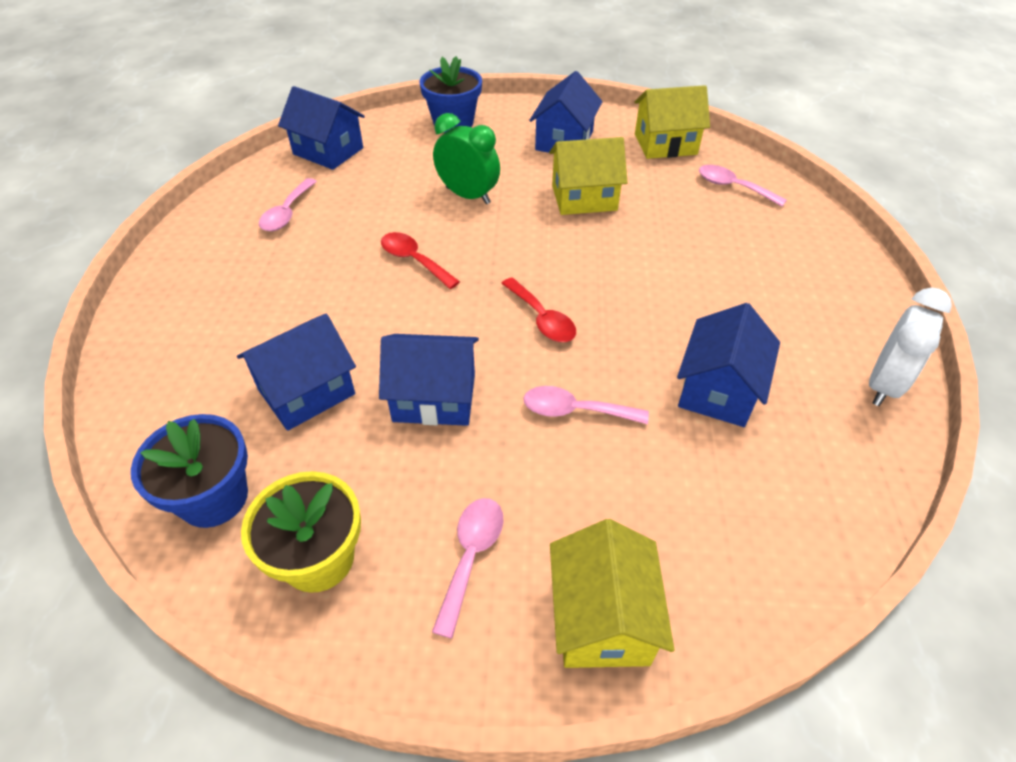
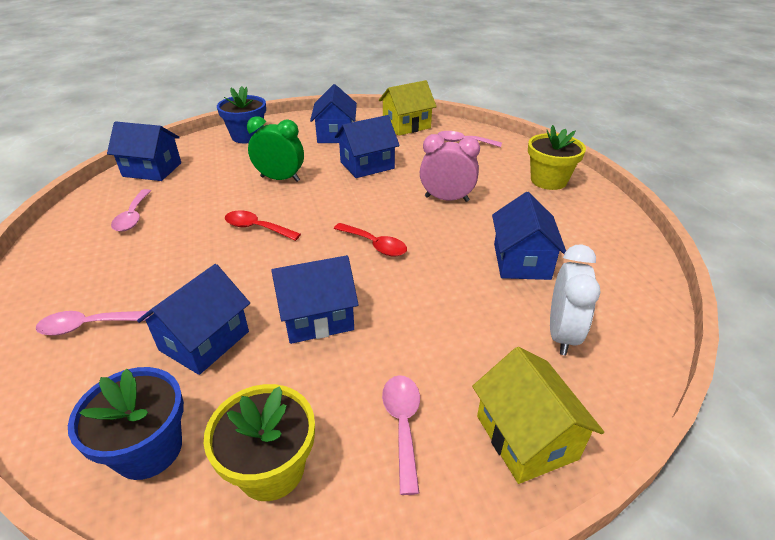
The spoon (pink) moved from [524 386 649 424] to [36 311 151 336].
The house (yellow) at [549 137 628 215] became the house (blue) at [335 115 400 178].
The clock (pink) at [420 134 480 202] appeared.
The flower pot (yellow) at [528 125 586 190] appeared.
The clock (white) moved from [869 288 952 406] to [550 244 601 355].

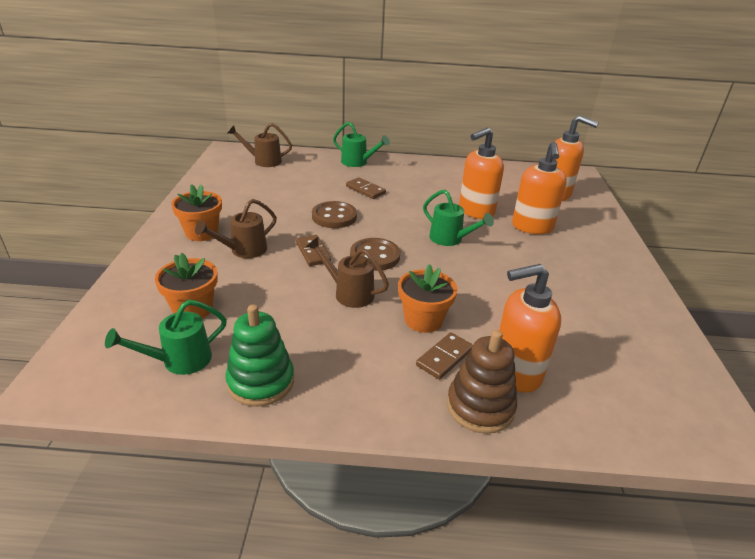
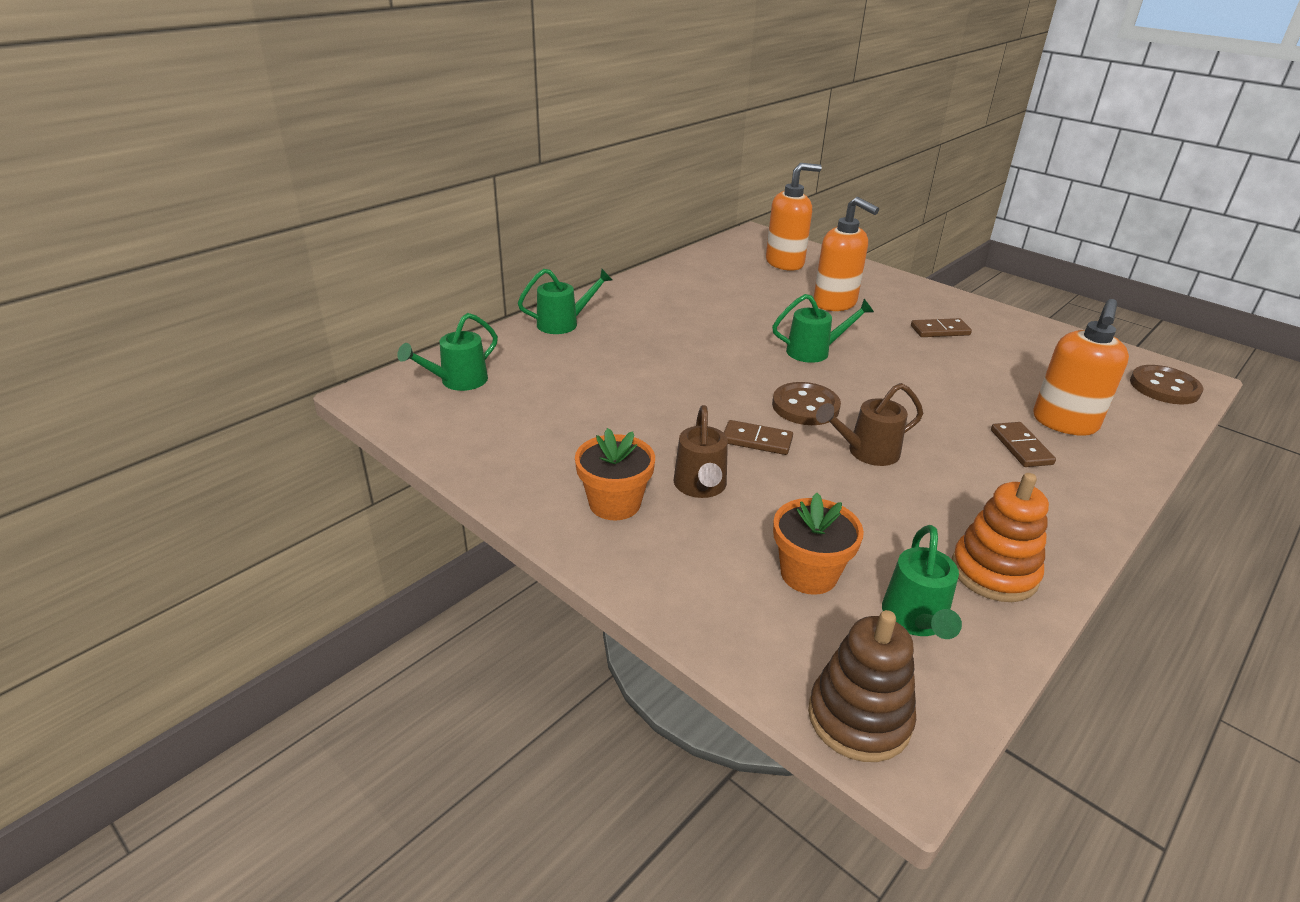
The watering can (brown) at [228 123 292 167] became the watering can (green) at [397 313 498 391].
The stacking toy (brown) moved from [447 330 517 434] to [808 610 916 762].
The domino (brown) moved from [346 177 386 199] to [911 318 972 337].
The stacking toy (green) at [225 304 294 407] became the stacking toy (orange) at [952 473 1049 602].
The button (brown) moved from [312 201 357 228] to [1130 365 1204 404].
The flower pot (orange) at [398 264 457 333] disappeared.
The soap dispenser (orange) at [459 127 504 219] disappeared.

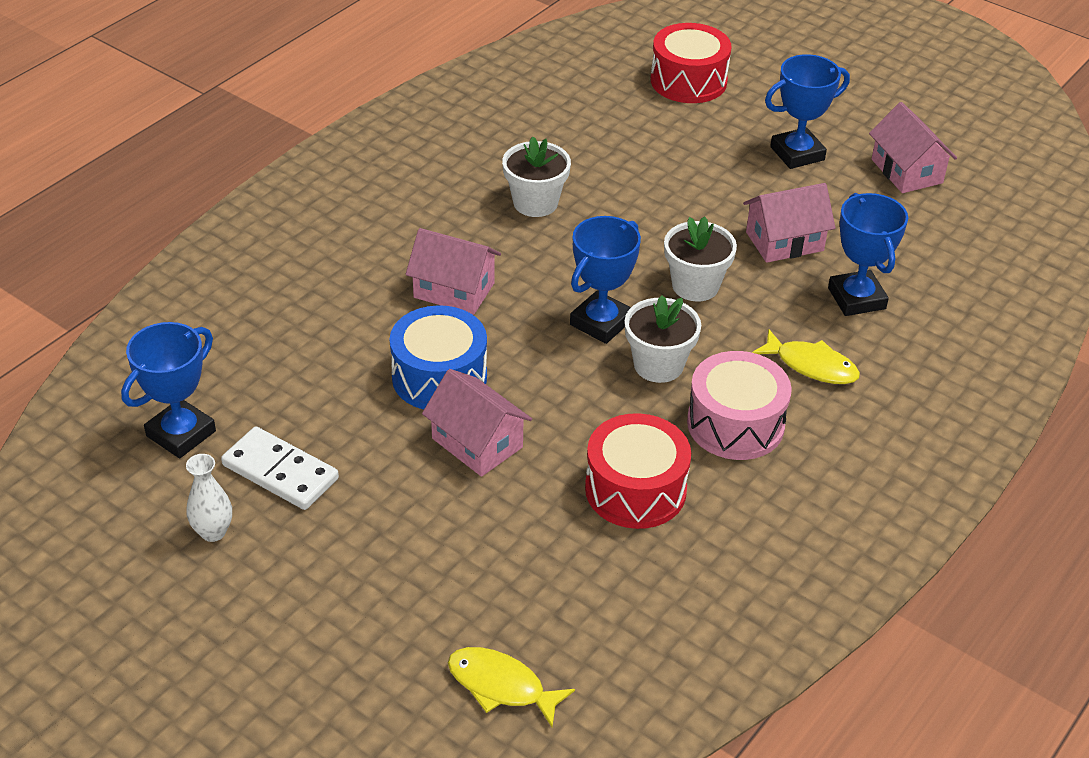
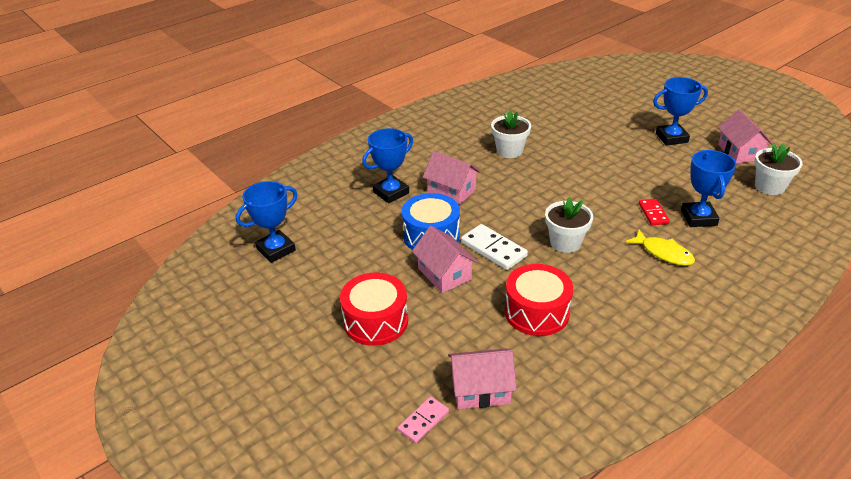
The drum (red) moved from [651 23 732 103] to [340 273 408 346].
The trophy (blue) moved from [570 216 641 344] to [362 128 413 203].
The fish (yellow) at [448 647 575 727] was replaced by the domino (pink) at [398 396 449 443].
The house (pink) moved from [743 183 835 263] to [448 348 517 409].
The domino (white) moved from [221 426 339 510] to [461 224 528 270].
The domino (red) at [639 198 670 225] appeared.
The flower pot (white) moved from [664 216 737 301] to [754 143 803 195].
The vase (white) at [186 454 232 542] disappeared.
The drum (pink) at [687 351 792 460] disappeared.

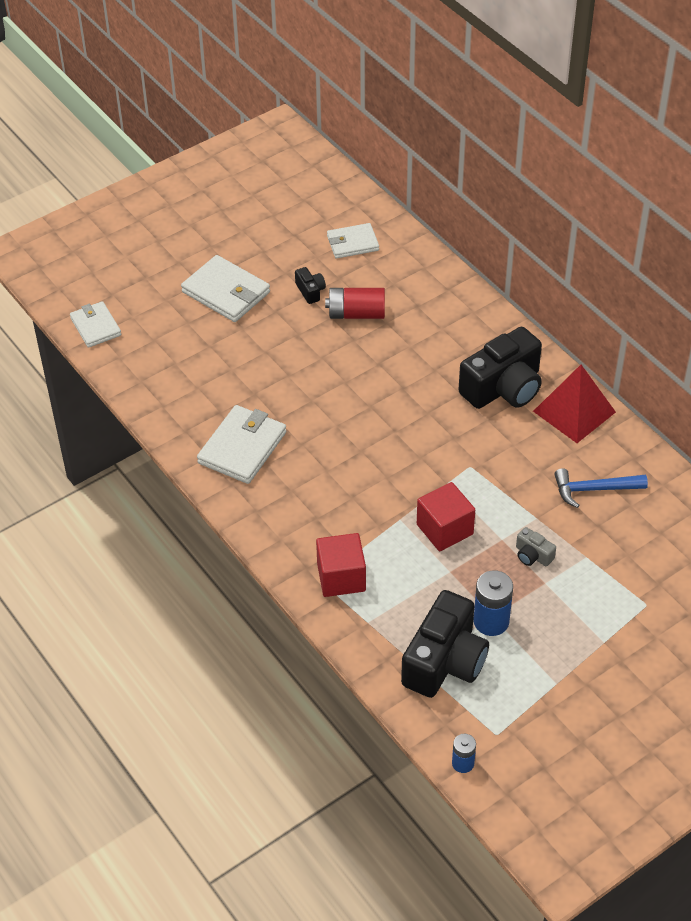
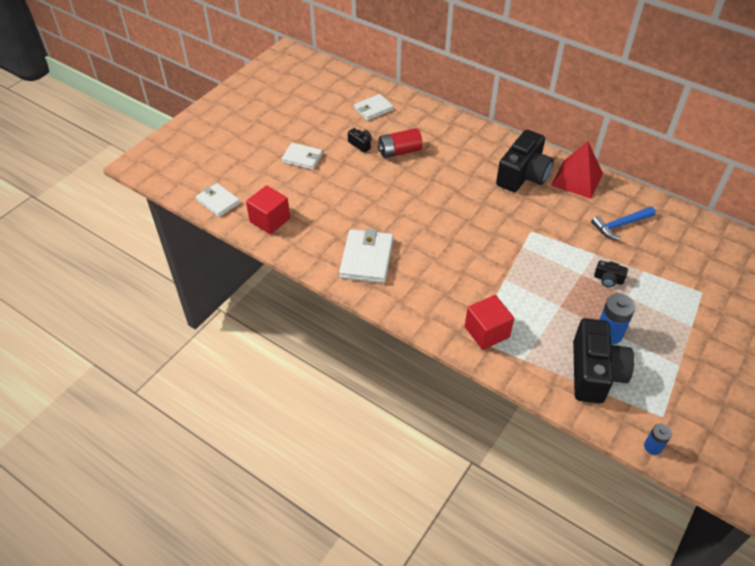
The cube (red) moved from [417 482 475 551] to [246 185 290 234].
The wallet (white) at [181 255 270 322] changed to 0.65 times the size.
The camera (grey) at [516 527 556 566] became the camera (black) at [594 260 628 287].

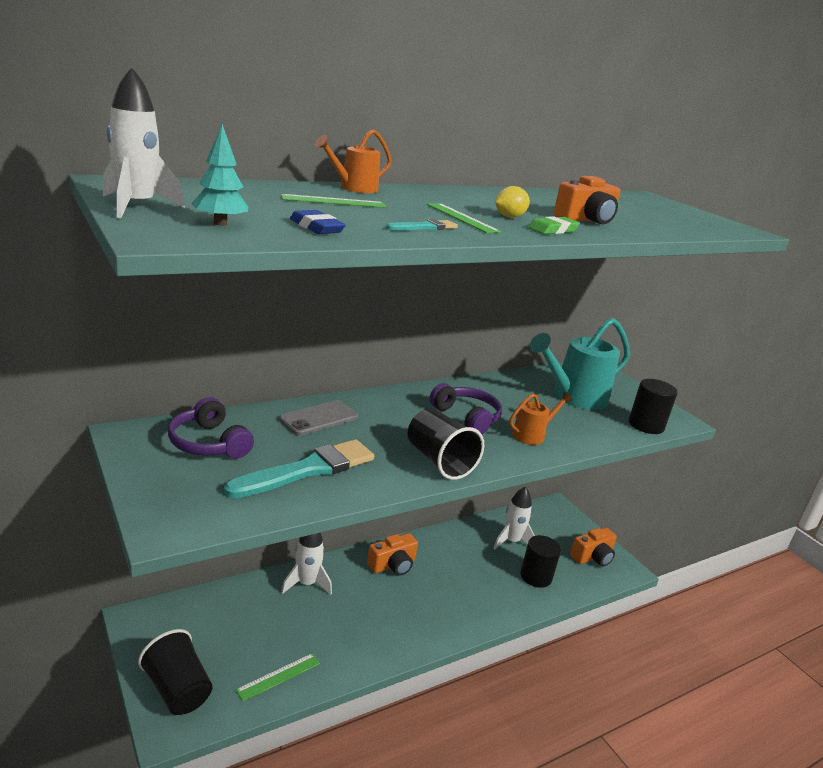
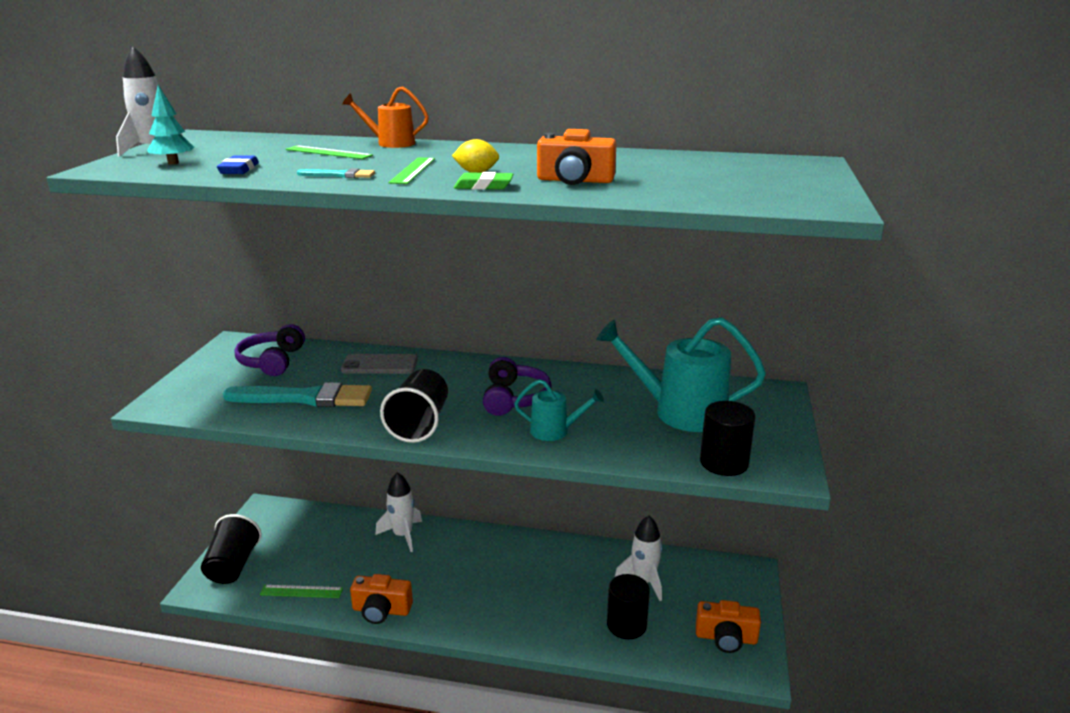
The camera (orange) moved from [367 533 418 576] to [350 574 413 624].
The watering can (orange) at [509 392 572 445] became the watering can (turquoise) at [514 379 604 441].

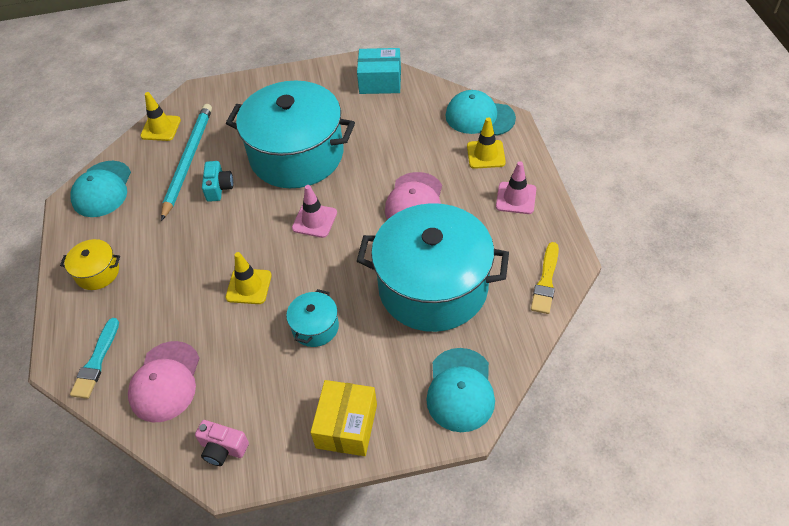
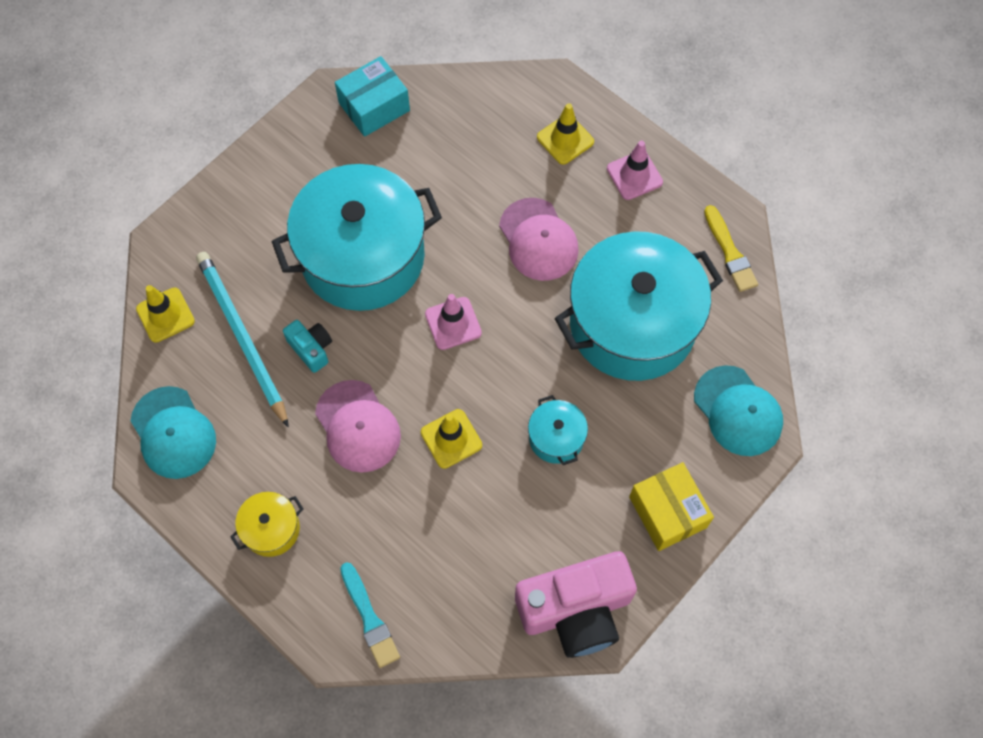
The cap (pink) moved from [128 341 200 422] to [315 380 401 473].
The camera (pink) at [195 420 249 466] changed to 2.12 times the size.
The cap (turquoise) at [445 90 516 136] disappeared.

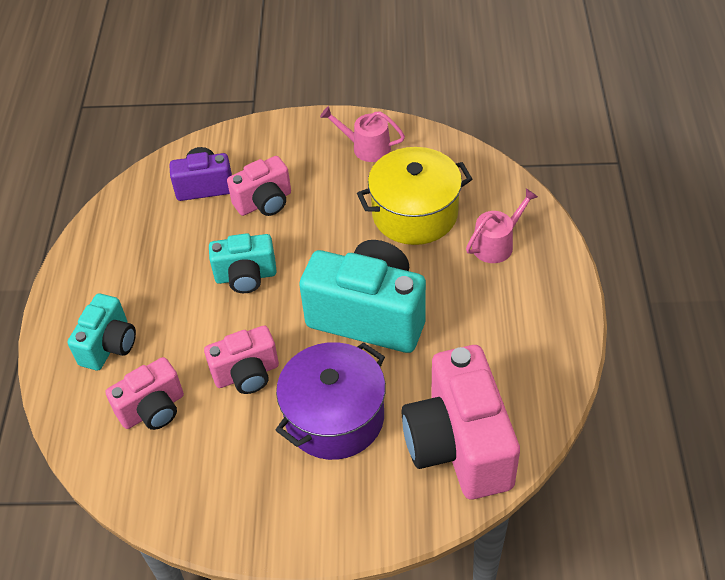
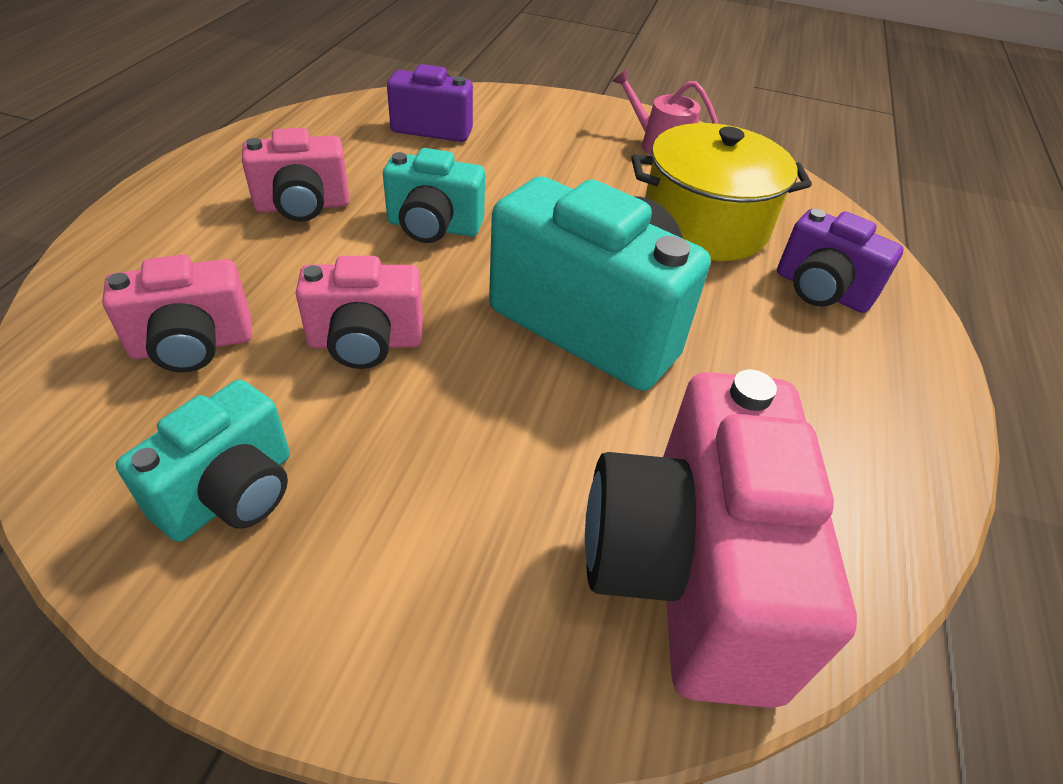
The camera (turquoise) moved from [68 293 136 370] to [116 380 290 542].
The camera (pink) moved from [227 156 291 216] to [242 128 350 221].
The watering can (pink) at [466 189 538 263] was replaced by the camera (purple) at [777 209 904 313].
The pot (purple) at [276 342 386 460] disappeared.

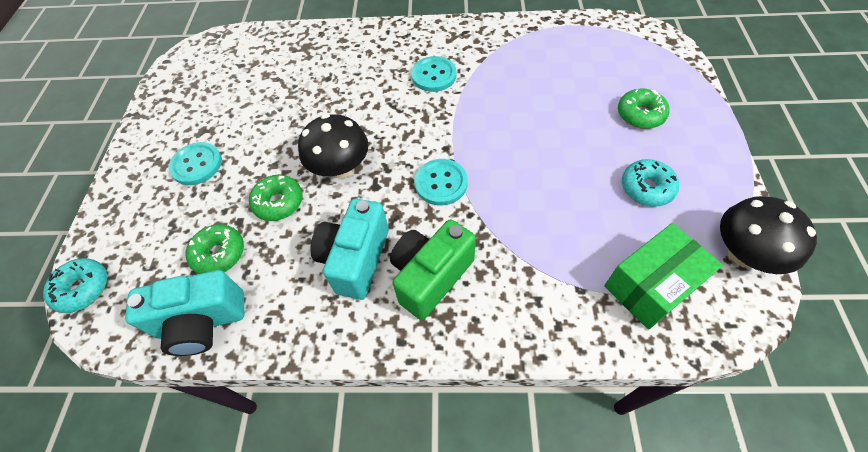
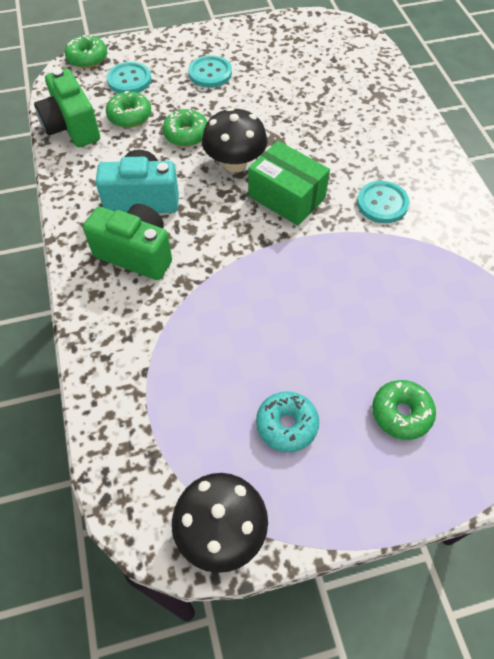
The camera (turquoise) at [125 270 244 356] became the camera (green) at [34 68 100 147].
The donut (turquoise) at [43 258 107 313] became the donut (green) at [65 34 107 68].
The button (turquoise) moved from [414 159 468 205] to [107 62 151 93].
The box (green) moved from [604 223 723 330] to [248 141 330 226].

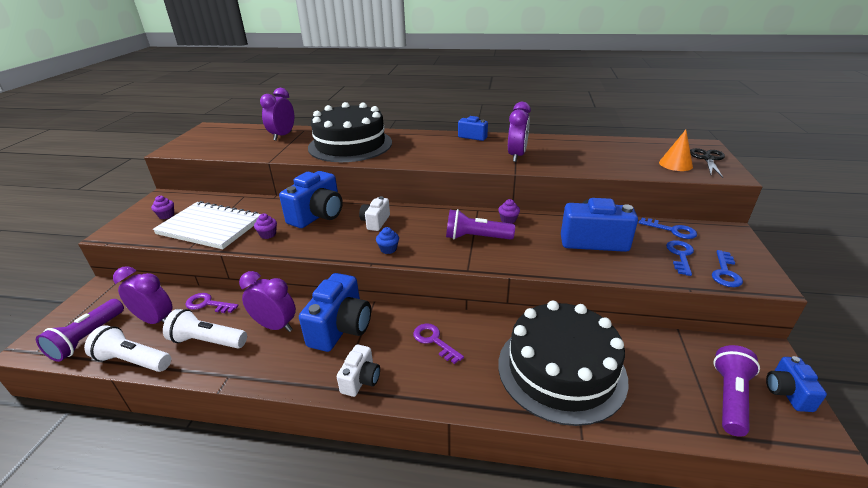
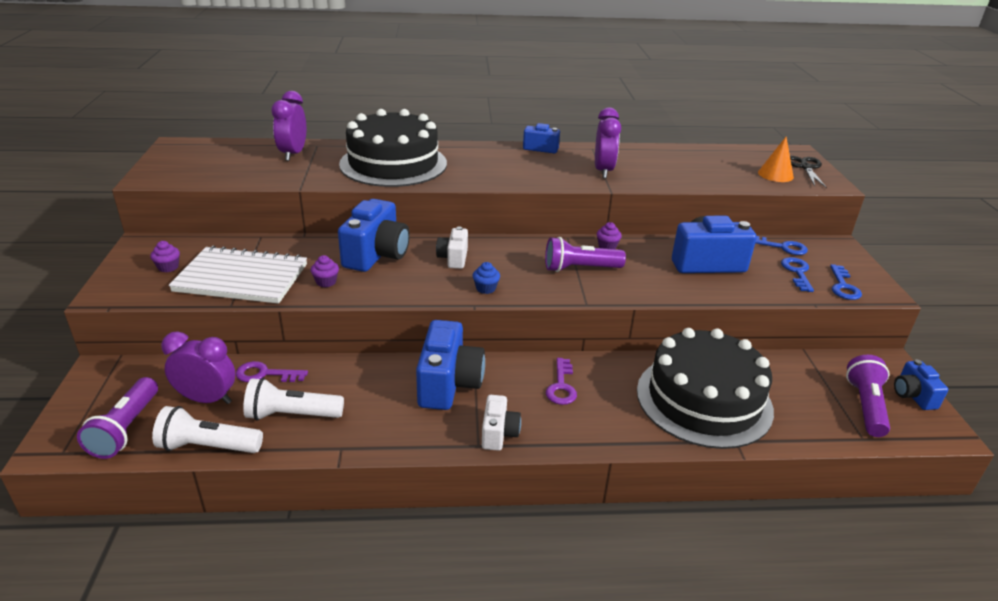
The key (purple) at [413 324 464 364] turned 120 degrees counterclockwise.
The clock (purple) at [239 271 296 332] disappeared.

